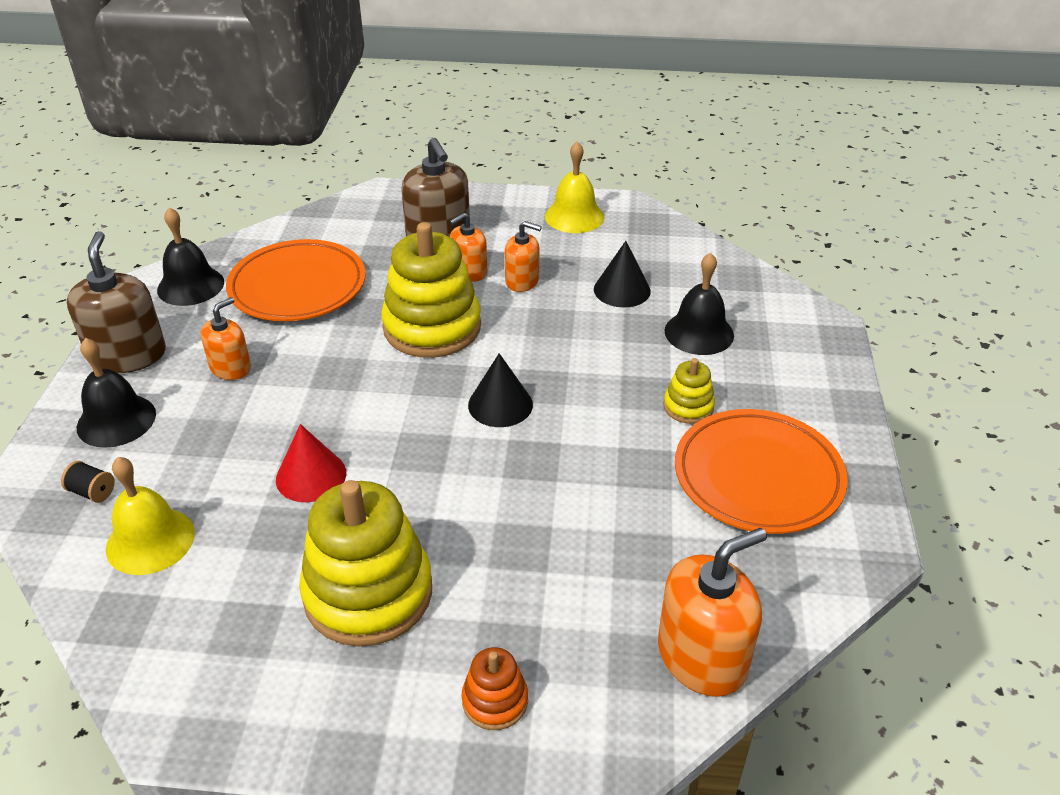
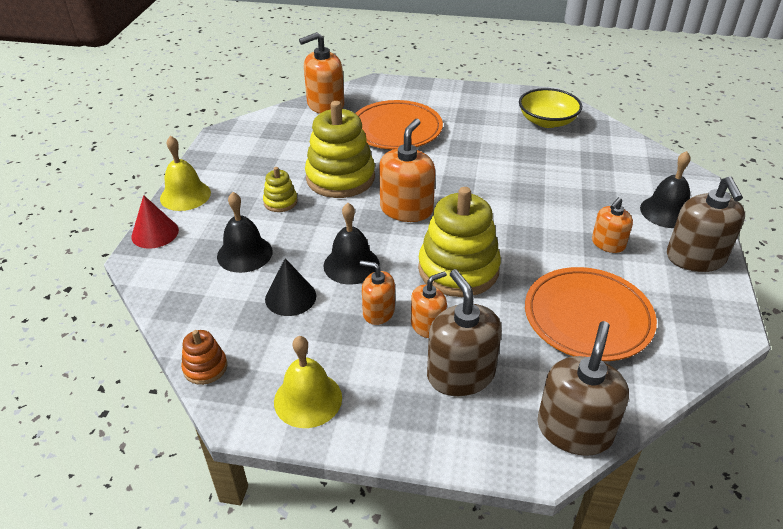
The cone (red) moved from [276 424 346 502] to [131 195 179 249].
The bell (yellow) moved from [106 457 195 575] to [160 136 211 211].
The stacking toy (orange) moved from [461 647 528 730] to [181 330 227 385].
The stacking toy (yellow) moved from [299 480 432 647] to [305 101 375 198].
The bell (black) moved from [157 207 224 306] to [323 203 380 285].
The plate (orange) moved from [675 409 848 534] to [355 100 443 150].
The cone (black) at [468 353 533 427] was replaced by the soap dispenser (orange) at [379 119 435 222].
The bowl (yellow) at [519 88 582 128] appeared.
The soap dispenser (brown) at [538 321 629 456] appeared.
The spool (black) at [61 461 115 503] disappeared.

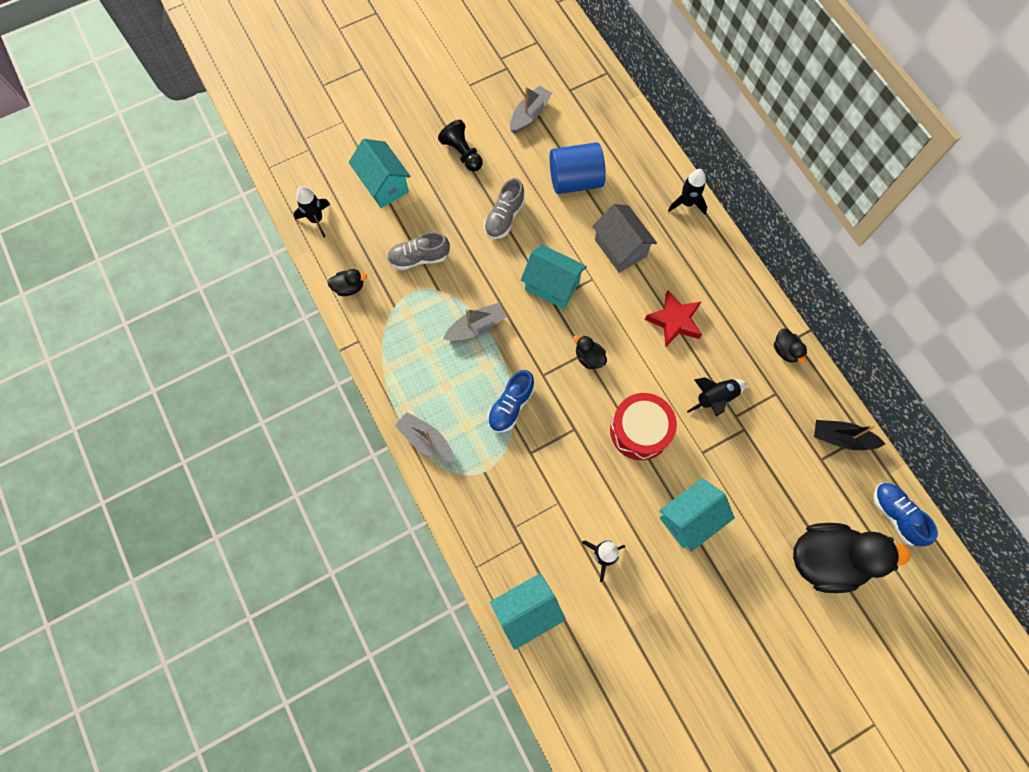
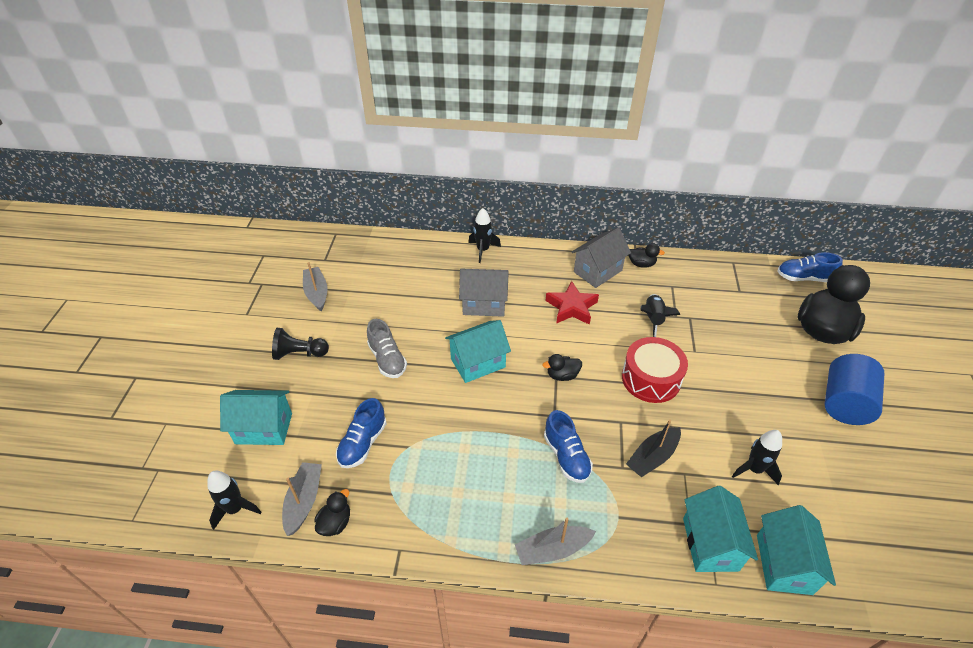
The boat (grey) moved from [443 303 507 341] to [282 462 322 536].
The shoe (grey) at [387 232 450 270] became the shoe (blue) at [336 398 386 468].
The house (grey) at [572 227 631 288] appeared.
The boat (black) moved from [814 420 885 450] to [626 420 681 477].
The house (turquoise) moved from [659 478 735 552] to [683 486 758 572].
The cylinder (blue) moved from [550 142 606 194] to [824 354 884 425].

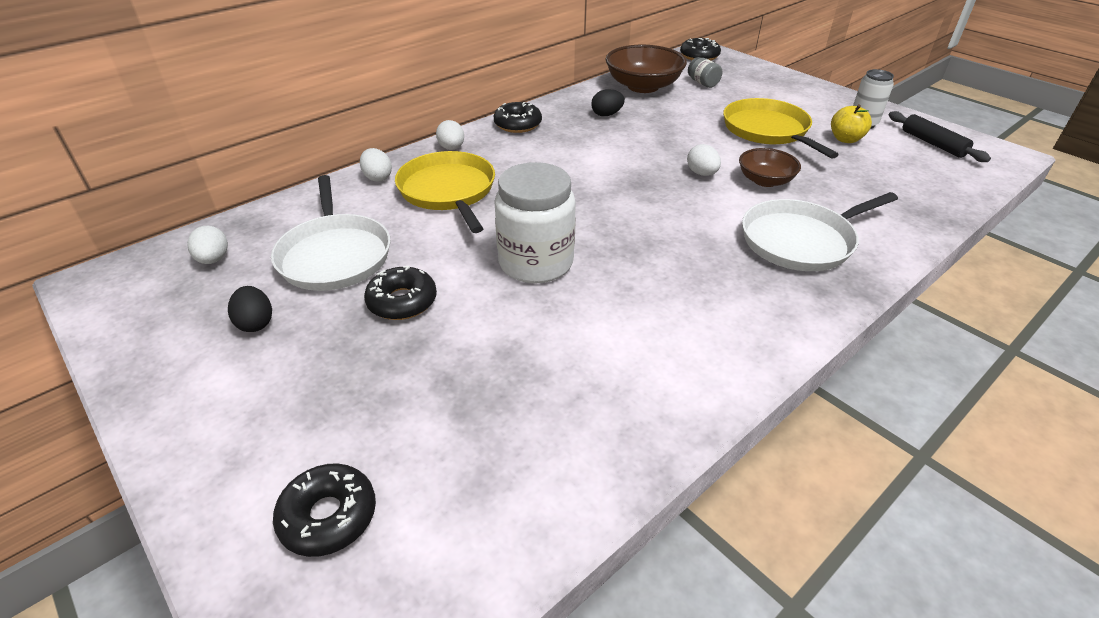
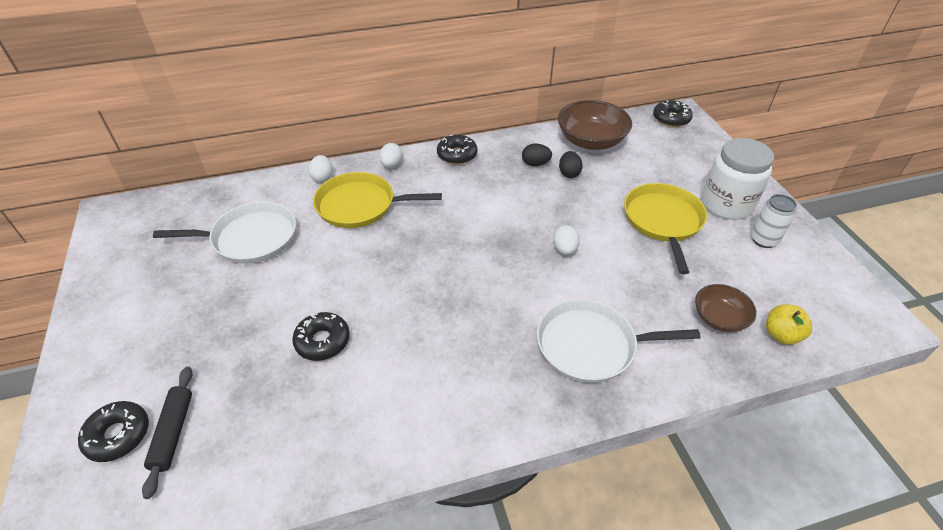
The rolling pin (black) moved from [889 111 991 162] to [142 366 193 499].
The pan (white) at [271 175 390 291] turned 105 degrees counterclockwise.
The donut (black) moved from [364 266 437 320] to [292 312 350 361].
The pan (yellow) at [395 151 495 233] turned 90 degrees counterclockwise.
The egg (black) moved from [228 286 272 332] to [559 151 583 178].
The bowl (brown) moved from [739 148 801 187] to [695 284 757 332].
The jar (white) moved from [494 162 576 283] to [702 138 774 220].
The apple (yellow) moved from [831 104 872 143] to [766 304 812 345].
The egg (white) at [187 226 228 264] disappeared.
The jar (grey) at [688 57 722 88] disappeared.

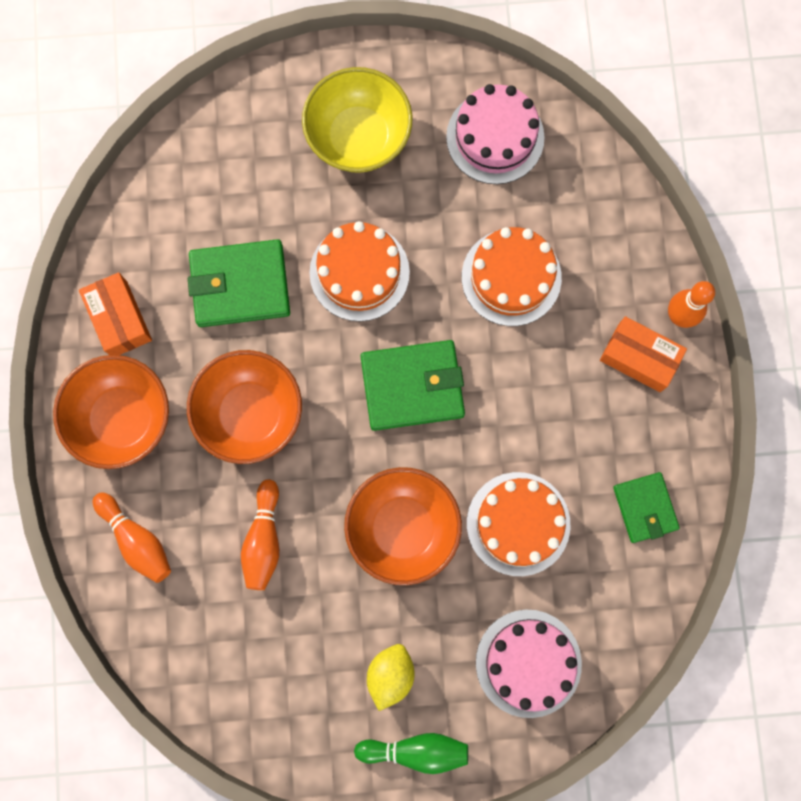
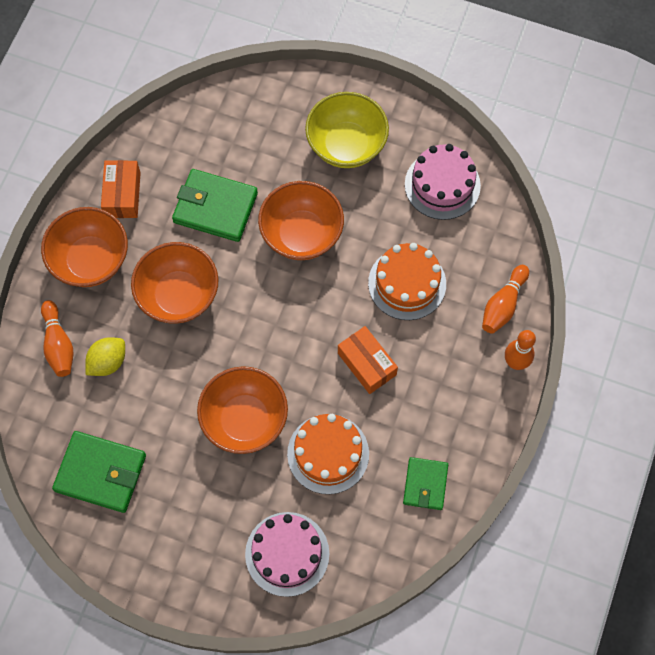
The wallet (green) moved from [360 340 465 431] to [52 431 146 513].
The lemon (yellow) moved from [367 644 414 711] to [85 337 125 376].
The cake (orange) at [309 221 410 322] was replaced by the bowl (orange) at [258 181 344 260].
The box (orange) moved from [600 316 687 392] to [338 326 398 394].
The bowling pin (orange) moved from [241 479 279 590] to [482 265 529 334].
The bowling pin (green) at [354 733 468 774] disappeared.

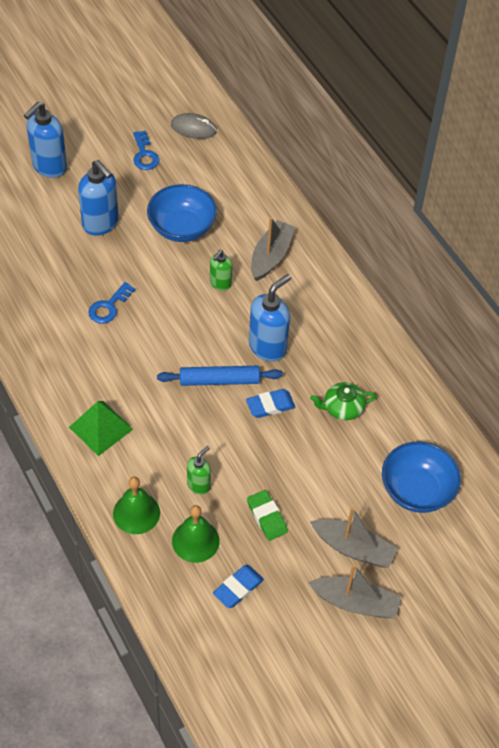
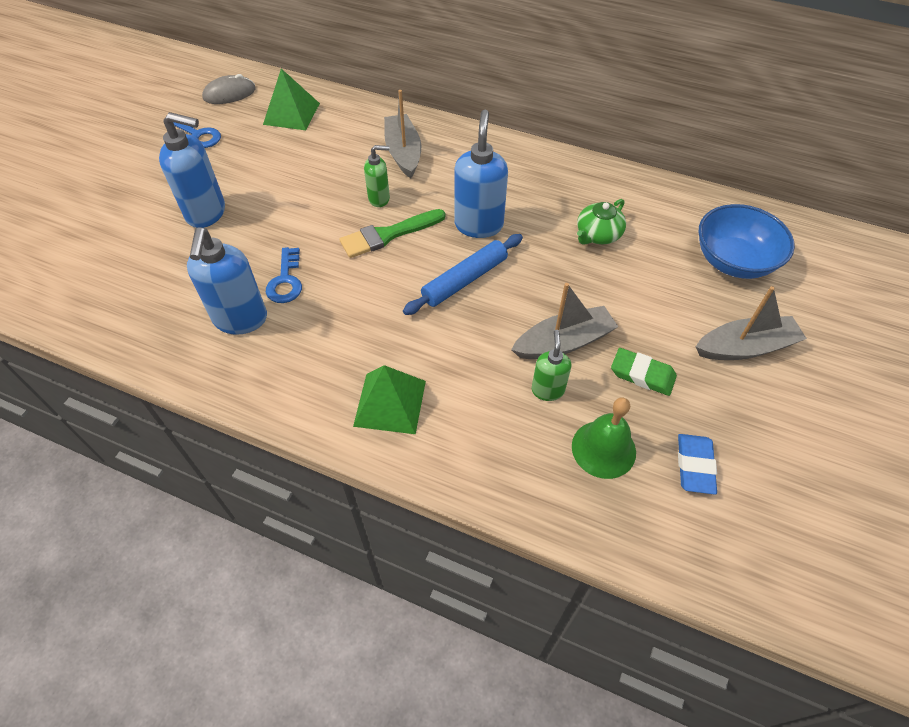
The soap dispenser (blue) moved from [24 102 67 178] to [187 227 267 335].
The pyramid (green) at [263 69 320 130] appeared.
The brush (green) at [340 209 445 258] appeared.
The soap dispenser (green) at [210 250 232 291] turned 90 degrees counterclockwise.
The boat (grey) moved from [308 564 401 618] to [511 283 618 359].
The bell (green) at [113 477 160 534] disappeared.
The bowl (blue) at [147 184 217 242] disappeared.
The eraser (blue) at [246 389 295 418] disappeared.

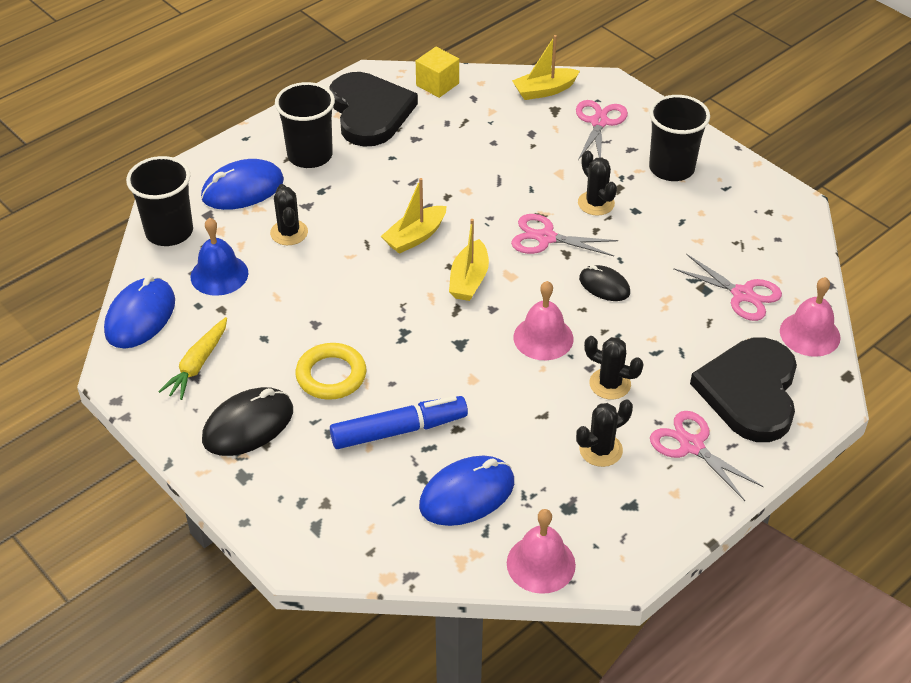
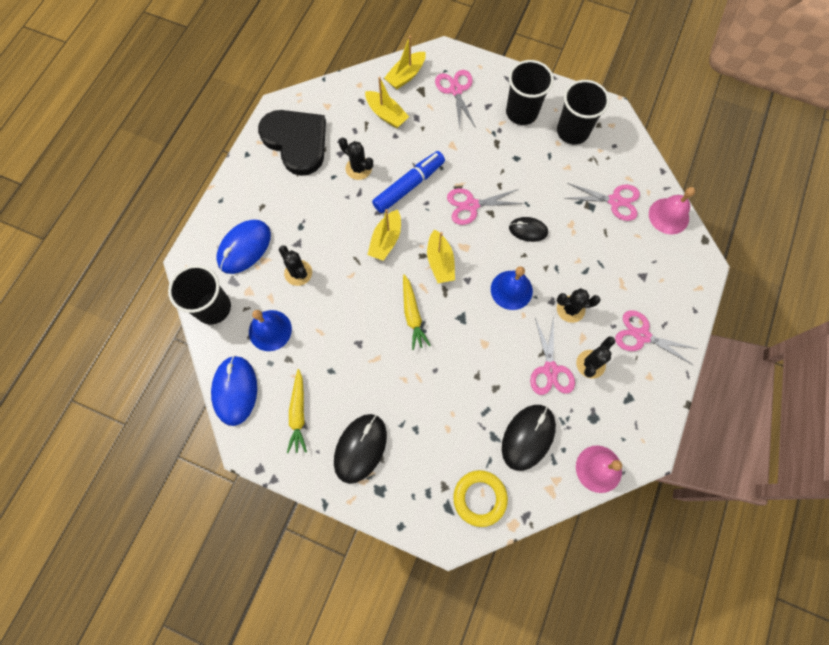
The cactus (black) moved from [578 150 617 216] to [339 138 373 180].
The boat (yellow) at [365 77 409 128] appeared.
The marker (blue) moved from [330 396 468 449] to [372 151 445 213].
The carrot (yellow) at [403 274 431 350] appeared.
The ring (yellow) moved from [295 343 366 400] to [453 470 508 527].
The bell (pink) at [513 281 573 360] became the bell (blue) at [491 266 533 310].
The mouse (blue) at [419 456 514 526] became the mouse (black) at [502 405 556 471].
The scissors (pink) at [530 316 575 395] appeared.
The cup (black) moved from [275 82 335 168] to [557 80 610 144].
The cube (yellow) at [416 47 459 98] disappeared.
The heart (black) at [690 337 797 442] disappeared.

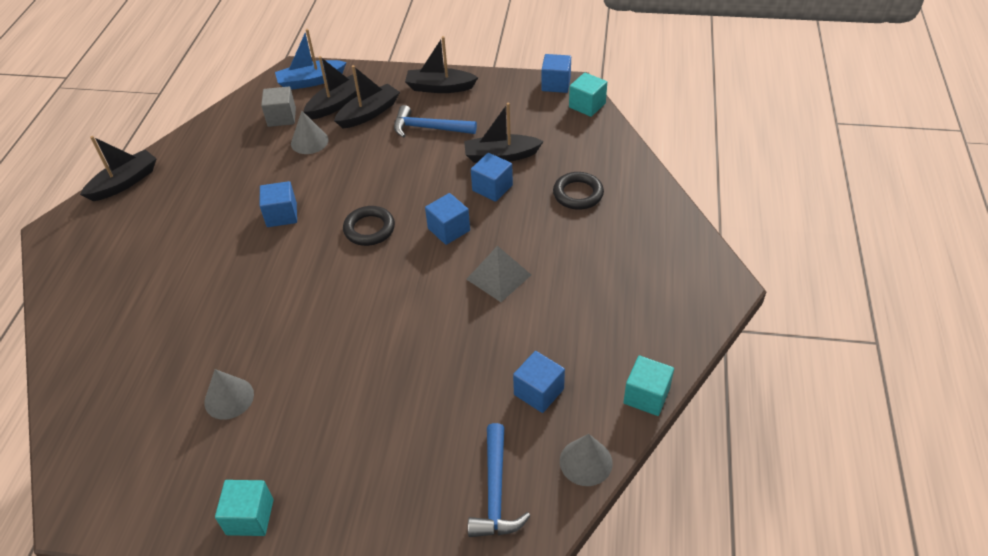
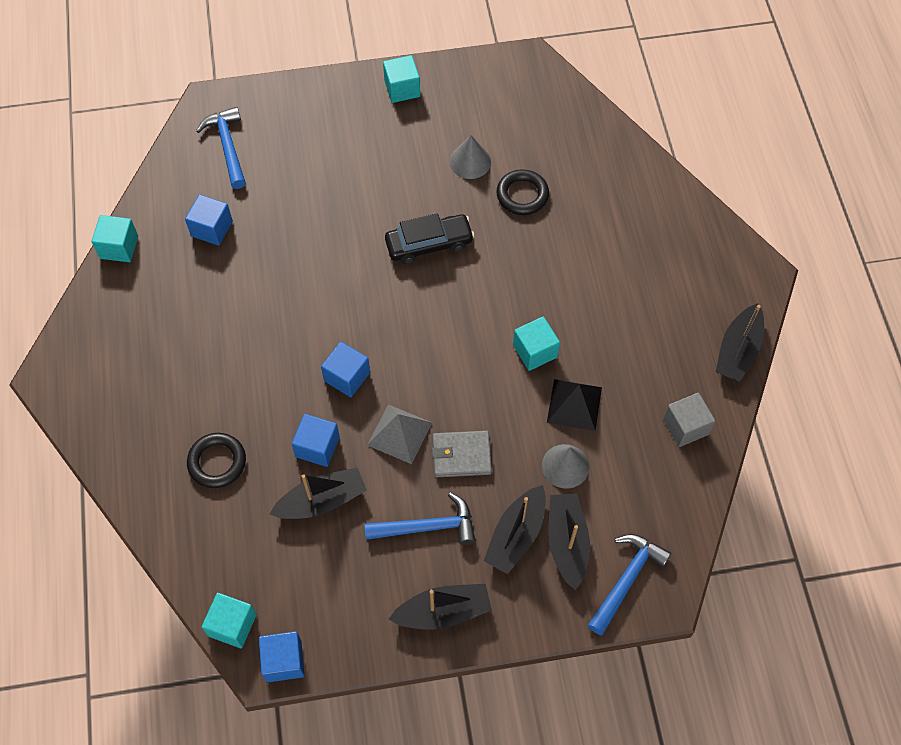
The pyramid (grey) moved from [466 246 531 302] to [367 404 432 464].
The car (black) at [385 213 475 264] appeared.
The wallet (grey) at [432 431 492 477] appeared.
The ring (black) moved from [343 206 395 246] to [496 169 549 215].
The cube (blue) at [260 181 297 227] became the cube (turquoise) at [513 316 560 371].
The pyramid (black) at [547 379 602 431] appeared.
The boat (black) at [303 56 360 119] turned 150 degrees clockwise.
The boat (blue) at [275 29 347 90] was replaced by the hammer (blue) at [588 534 671 635].
The cube (grey) moved from [261 87 296 127] to [663 393 716 447].
The cone (grey) at [560 434 613 486] disappeared.

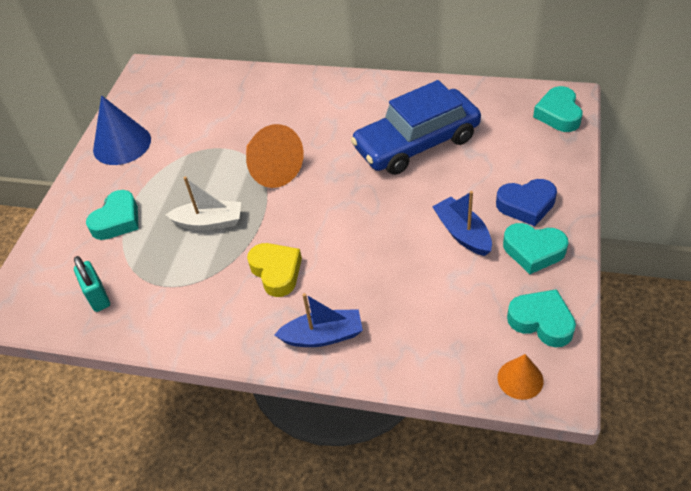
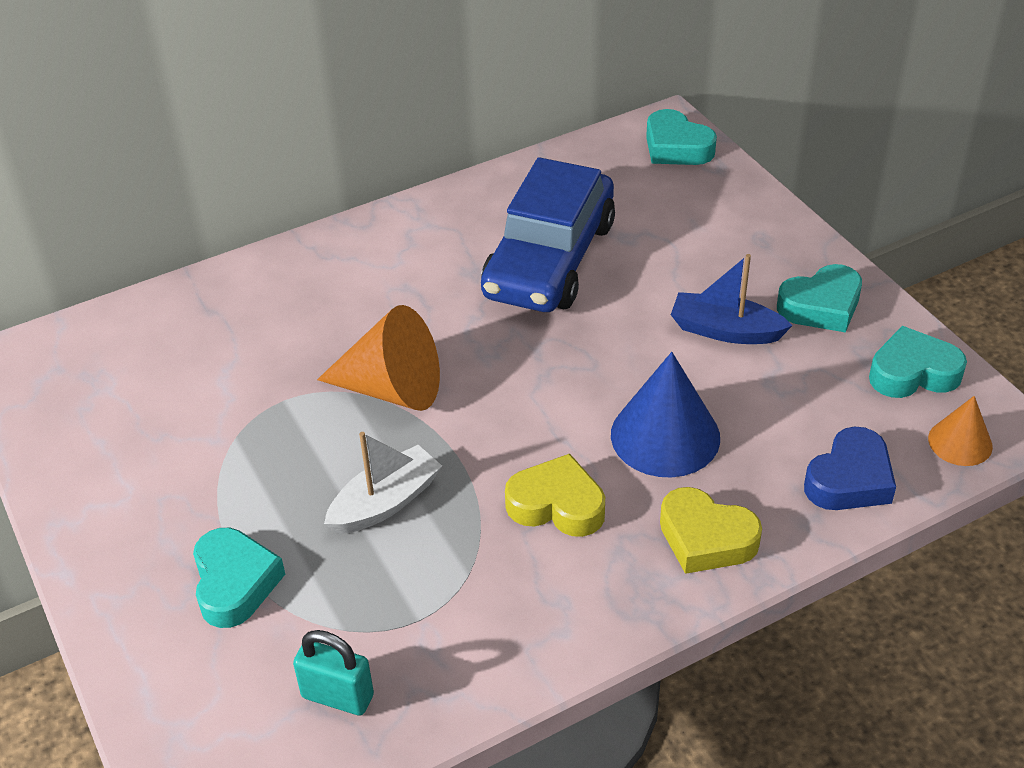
The cone (blue) moved from [93 95 151 165] to [611 352 720 477].
The boat (blue) at [274 293 363 347] was replaced by the heart (yellow) at [660 487 762 574].
The heart (blue) moved from [496 179 557 226] to [804 426 896 510].

